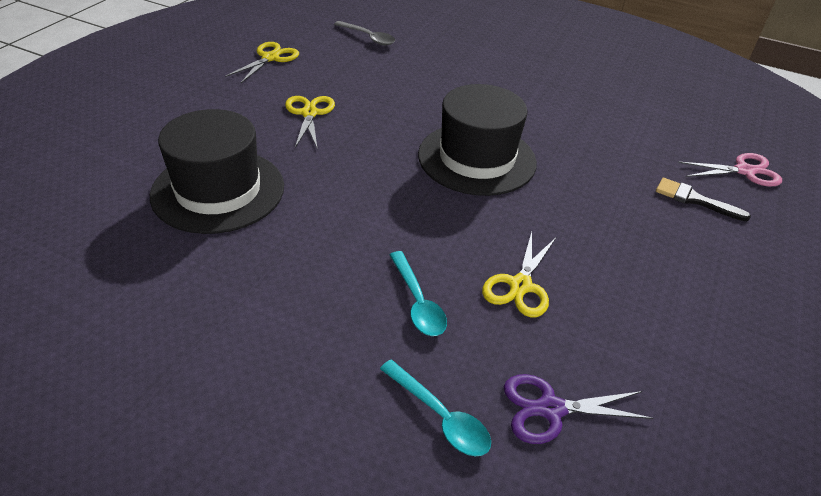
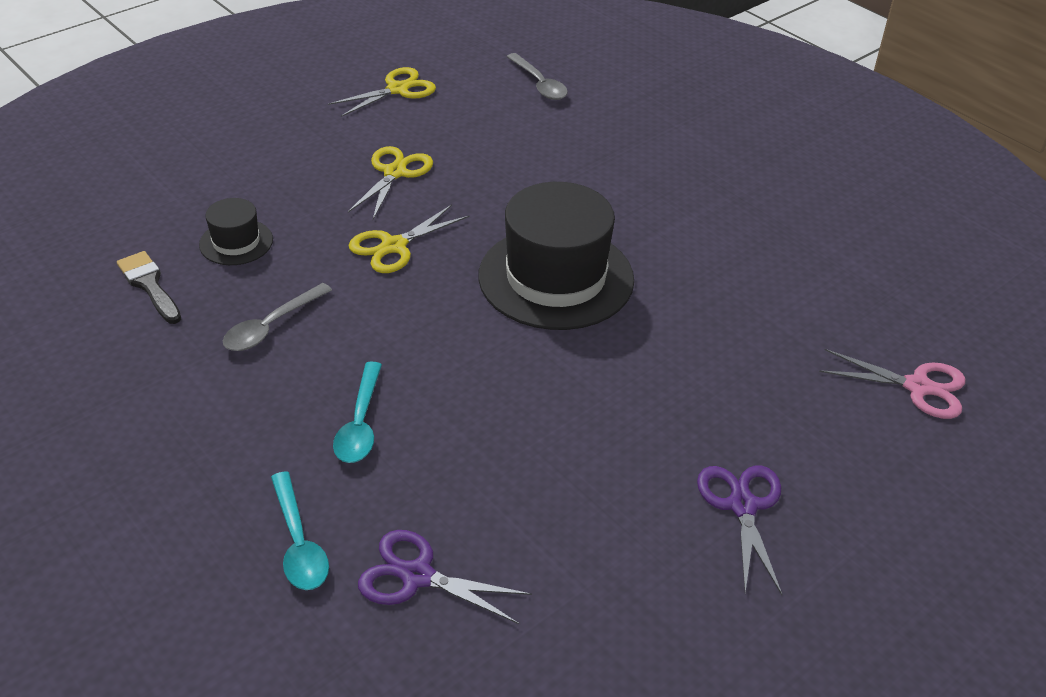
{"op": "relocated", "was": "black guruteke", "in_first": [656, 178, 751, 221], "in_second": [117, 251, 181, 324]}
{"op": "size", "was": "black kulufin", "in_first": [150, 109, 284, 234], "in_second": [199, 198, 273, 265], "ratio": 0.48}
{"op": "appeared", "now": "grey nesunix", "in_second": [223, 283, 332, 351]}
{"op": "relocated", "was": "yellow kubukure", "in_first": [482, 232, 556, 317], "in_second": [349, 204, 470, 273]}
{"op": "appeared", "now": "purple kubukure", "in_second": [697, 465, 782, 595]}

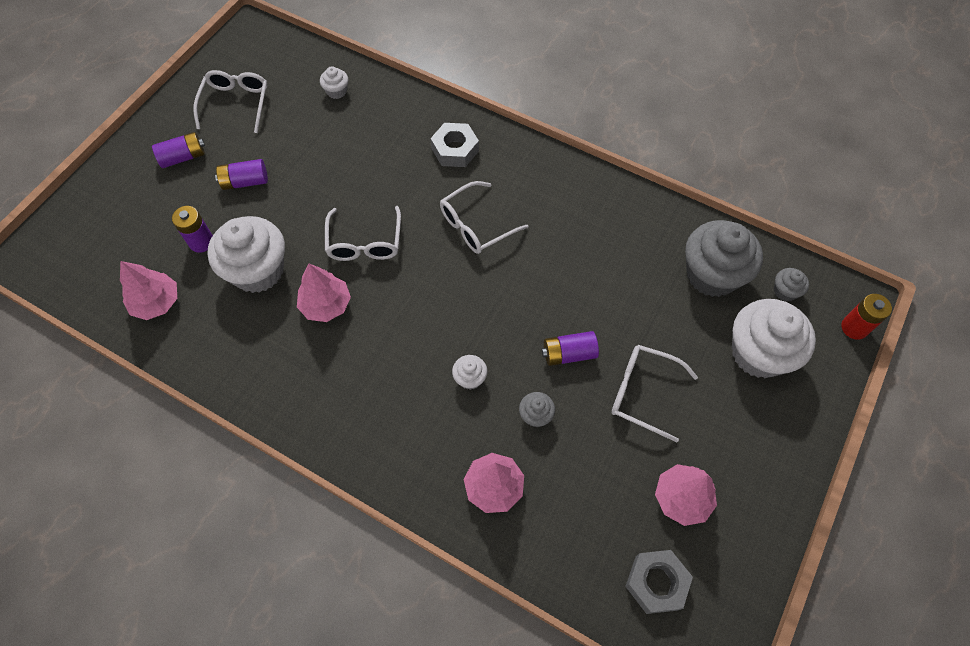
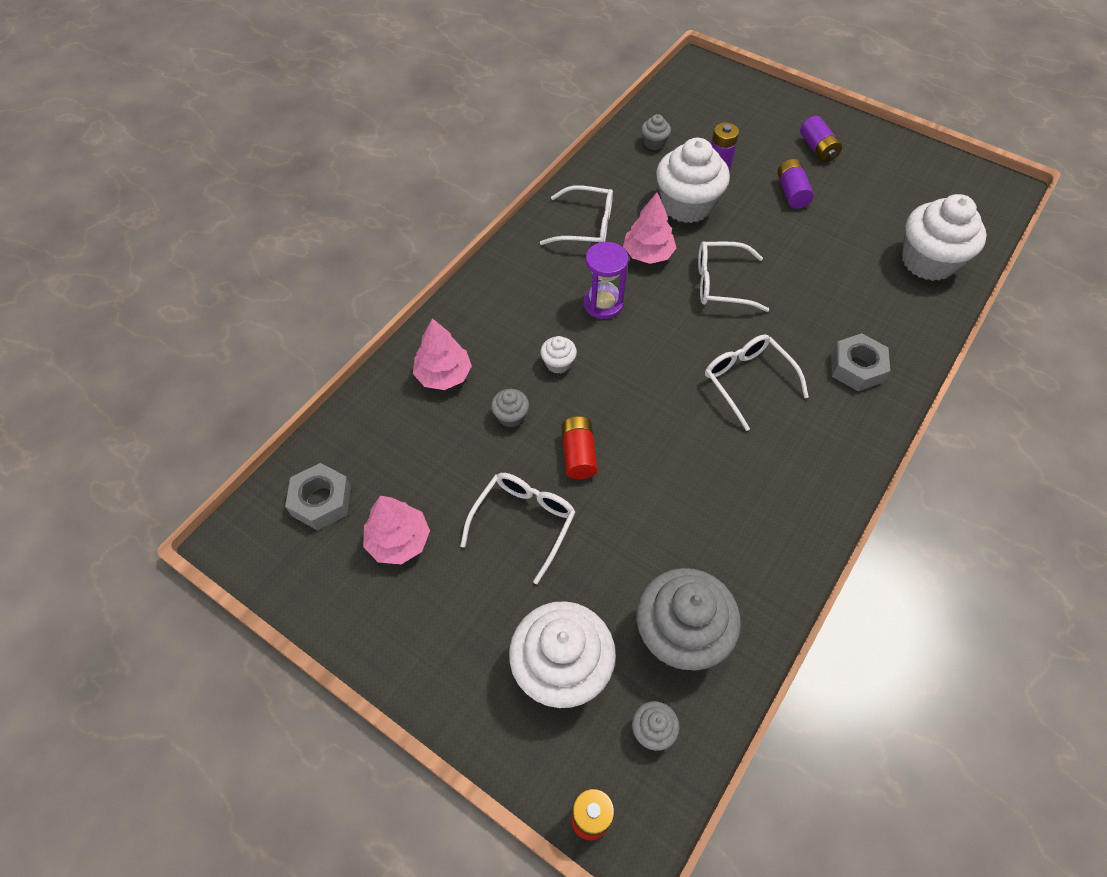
{"op": "relocated", "was": "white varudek", "in_first": [193, 70, 268, 133], "in_second": [540, 185, 613, 245]}
{"op": "colour", "was": "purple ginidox", "now": "red ginidox", "in_first": [542, 331, 599, 366], "in_second": [561, 416, 598, 479]}
{"op": "appeared", "now": "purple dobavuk", "in_second": [583, 242, 629, 319]}
{"op": "exchanged", "was": "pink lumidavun", "now": "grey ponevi", "in_first": [120, 261, 177, 320], "in_second": [641, 114, 671, 150]}
{"op": "size", "was": "white ponevi", "in_first": [320, 66, 348, 99], "in_second": [902, 194, 987, 281], "ratio": 2.26}

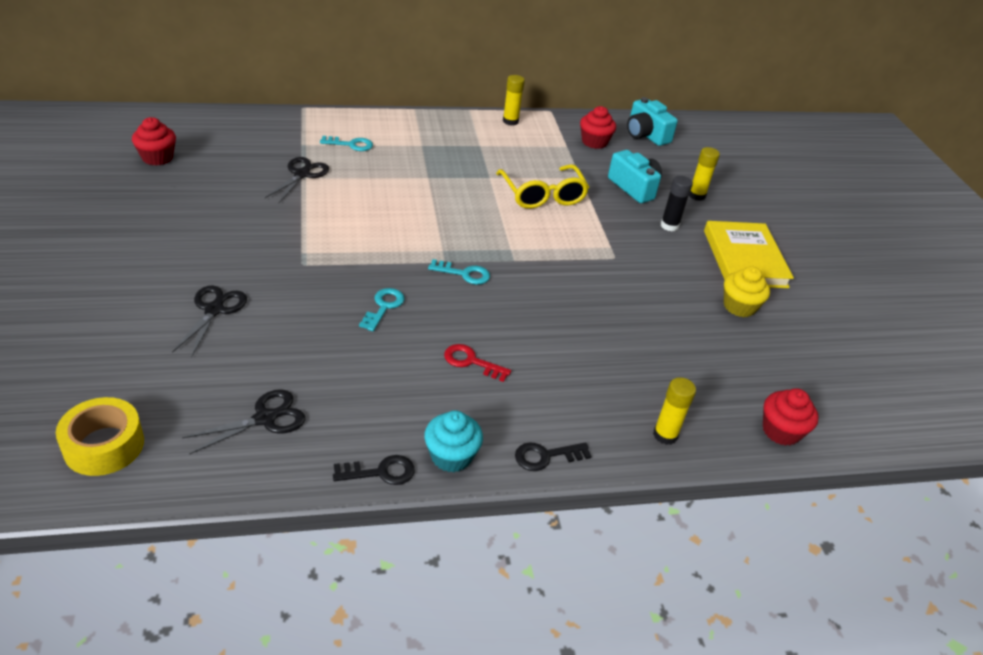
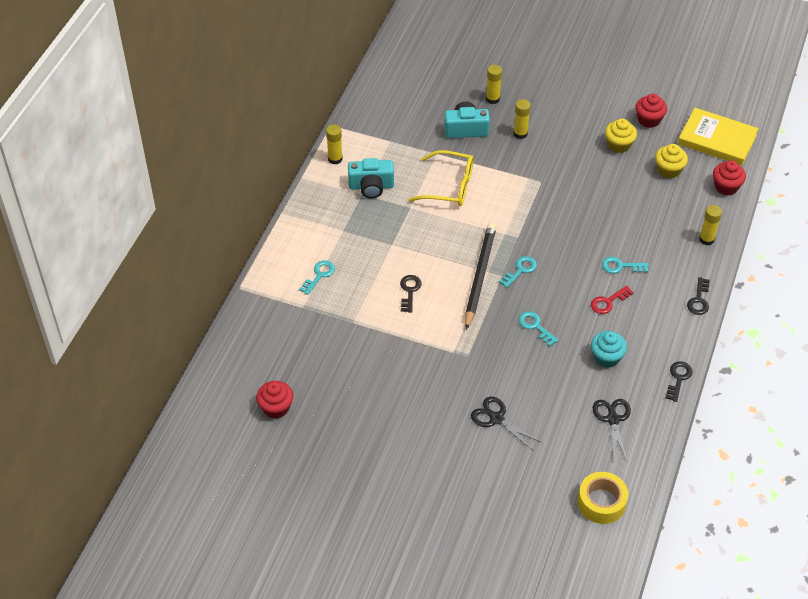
{"op": "relocated", "was": "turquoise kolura", "in_first": [627, 97, 678, 146], "in_second": [348, 158, 394, 199]}
{"op": "appeared", "now": "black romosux", "in_second": [400, 275, 421, 313]}
{"op": "appeared", "now": "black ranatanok", "in_second": [465, 223, 497, 330]}
{"op": "colour", "was": "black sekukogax", "now": "yellow sekukogax", "in_first": [661, 176, 693, 231], "in_second": [513, 99, 531, 139]}
{"op": "relocated", "was": "turquoise ponevi", "in_first": [424, 410, 483, 472], "in_second": [591, 331, 627, 368]}
{"op": "appeared", "now": "turquoise romosux", "in_second": [602, 257, 649, 274]}
{"op": "relocated", "was": "red ponevi", "in_first": [580, 106, 616, 149], "in_second": [636, 94, 667, 128]}
{"op": "appeared", "now": "yellow ponevi", "in_second": [655, 144, 688, 178]}
{"op": "relocated", "was": "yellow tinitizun", "in_first": [704, 221, 794, 288], "in_second": [678, 108, 759, 165]}
{"op": "missing", "was": "black kubukure", "in_first": [265, 157, 329, 203]}

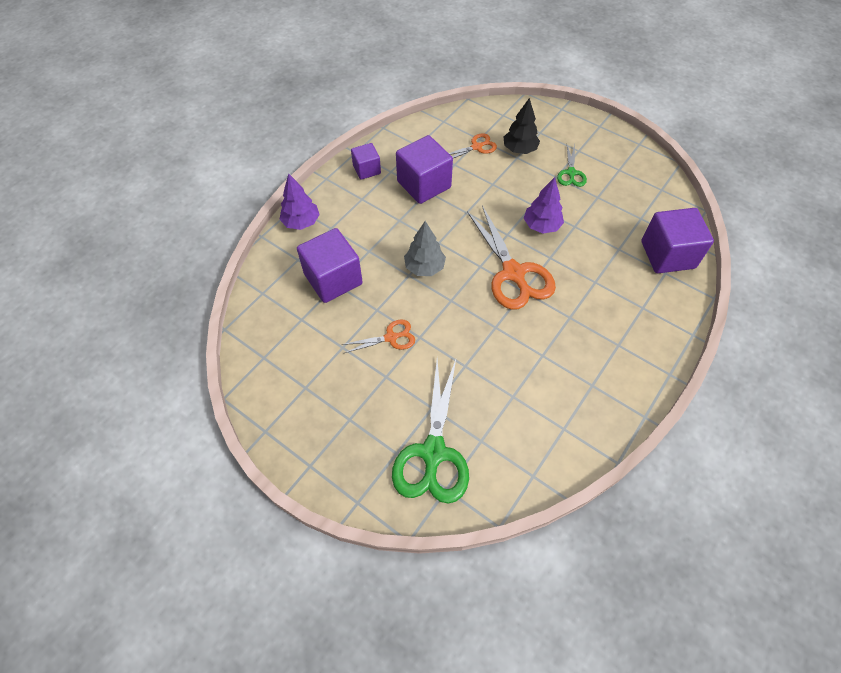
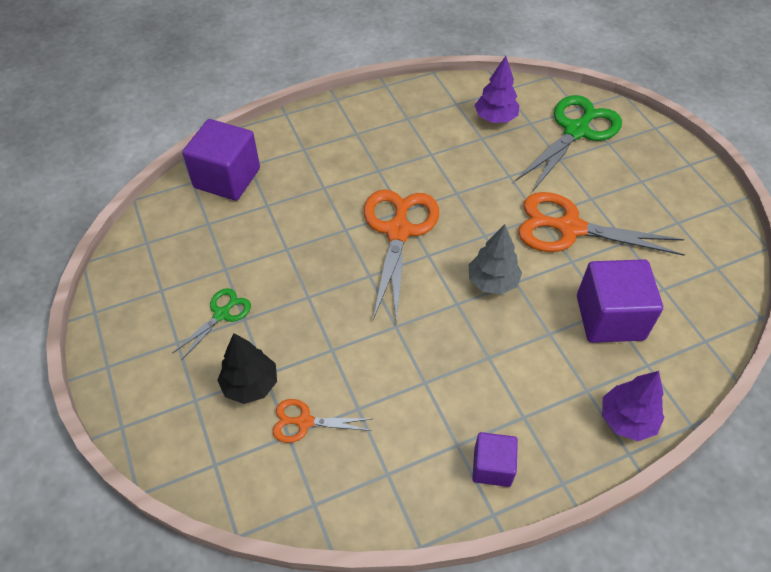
{"op": "relocated", "was": "purple lumidavun", "in_first": [524, 177, 564, 233], "in_second": [474, 56, 519, 123]}
{"op": "size", "was": "orange kubukure", "in_first": [341, 319, 415, 353], "in_second": [518, 192, 685, 256], "ratio": 1.96}
{"op": "missing", "was": "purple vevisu", "in_first": [396, 135, 453, 204]}

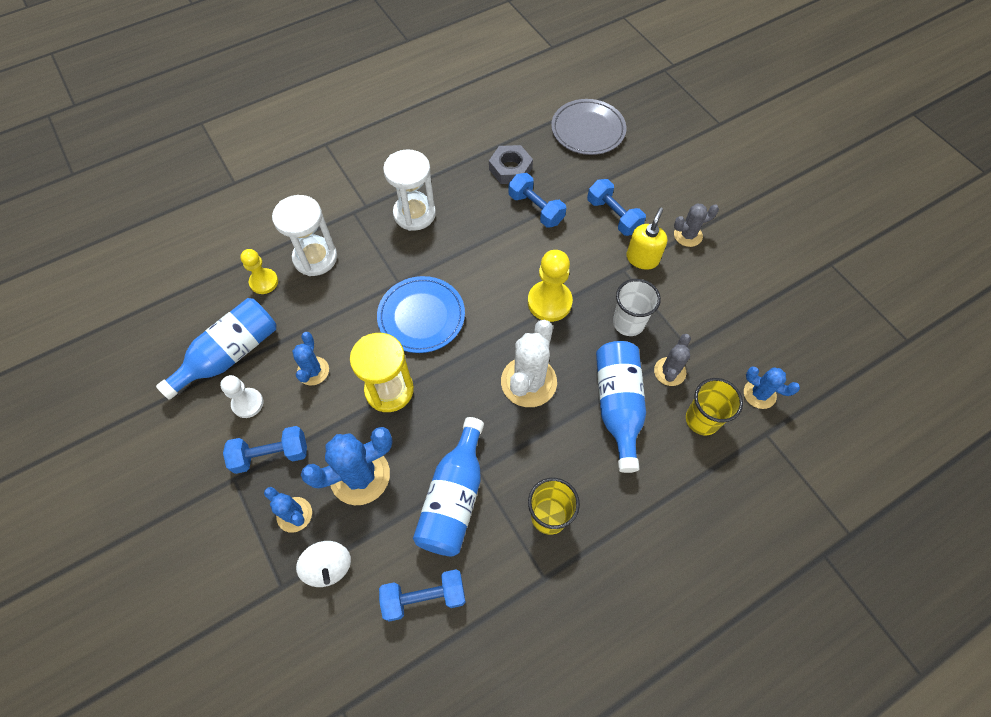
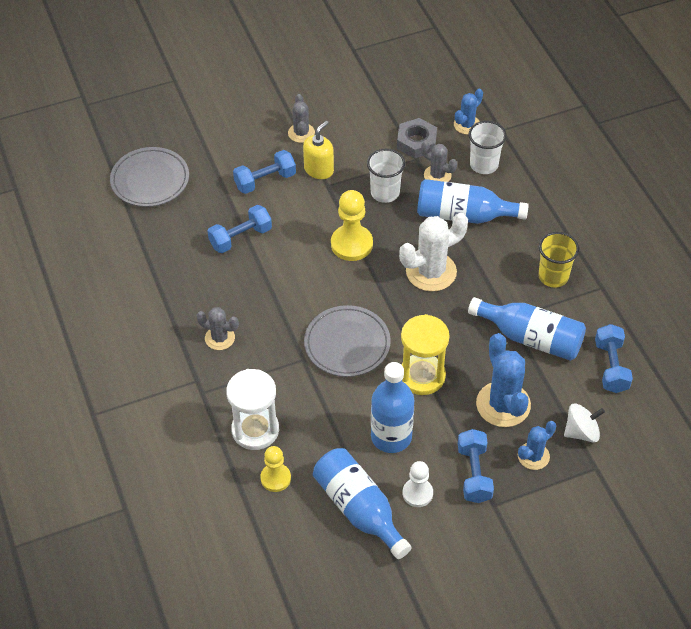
{"op": "exchanged", "was": "white dobavuk", "now": "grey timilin", "in_first": [383, 149, 436, 231], "in_second": [196, 307, 239, 350]}
{"op": "spun", "was": "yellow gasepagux", "in_first": [626, 207, 668, 270], "in_second": [303, 121, 334, 179], "clockwise": 90}
{"op": "colour", "was": "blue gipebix", "now": "grey gipebix", "in_first": [377, 276, 465, 353], "in_second": [304, 305, 391, 377]}
{"op": "exchanged", "was": "blue timilin", "now": "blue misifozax", "in_first": [292, 332, 329, 385], "in_second": [371, 362, 414, 453]}
{"op": "relocated", "was": "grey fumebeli", "in_first": [489, 145, 533, 184], "in_second": [397, 118, 437, 159]}
{"op": "spun", "was": "white timilin", "in_first": [501, 320, 557, 407], "in_second": [399, 213, 468, 292], "clockwise": -60}
{"op": "colour", "was": "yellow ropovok", "now": "white ropovok", "in_first": [686, 378, 743, 435], "in_second": [469, 121, 507, 174]}

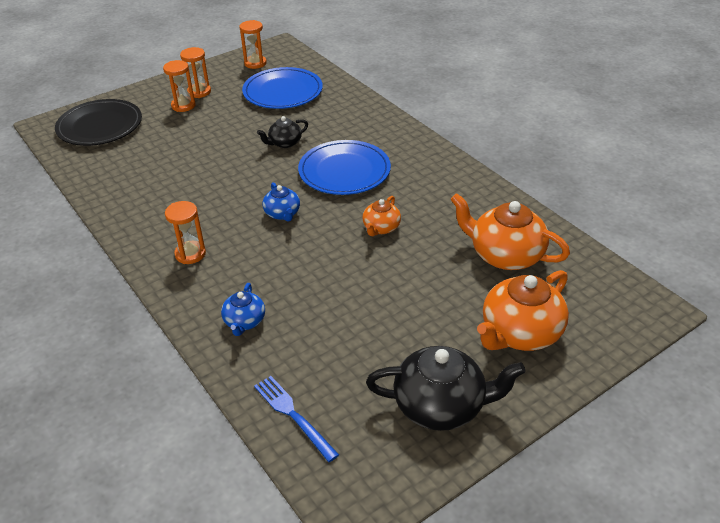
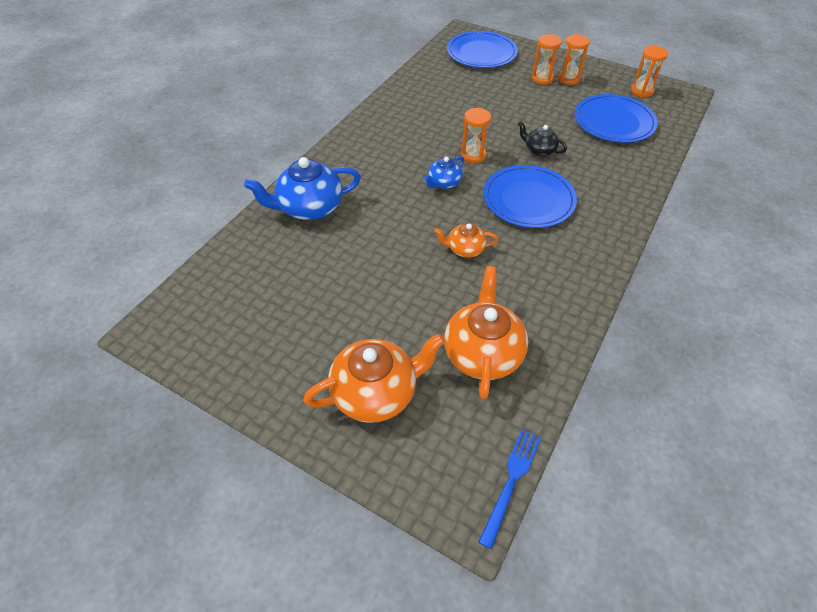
{"op": "size", "was": "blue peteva", "in_first": [221, 283, 265, 336], "in_second": [244, 157, 361, 220], "ratio": 1.85}
{"op": "spun", "was": "orange peteva", "in_first": [477, 270, 569, 351], "in_second": [303, 334, 445, 423], "clockwise": 135}
{"op": "colour", "was": "black gipebix", "now": "blue gipebix", "in_first": [55, 99, 142, 146], "in_second": [447, 31, 518, 68]}
{"op": "relocated", "was": "orange dobavuk", "in_first": [165, 201, 206, 264], "in_second": [461, 108, 491, 163]}
{"op": "relocated", "was": "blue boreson", "in_first": [254, 376, 339, 462], "in_second": [478, 429, 541, 549]}
{"op": "missing", "was": "black peteva", "in_first": [366, 346, 526, 431]}

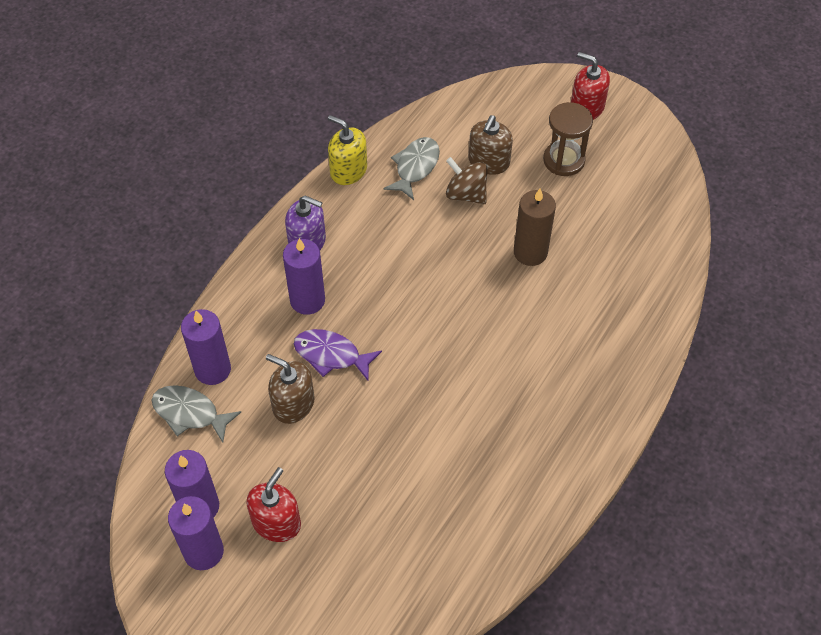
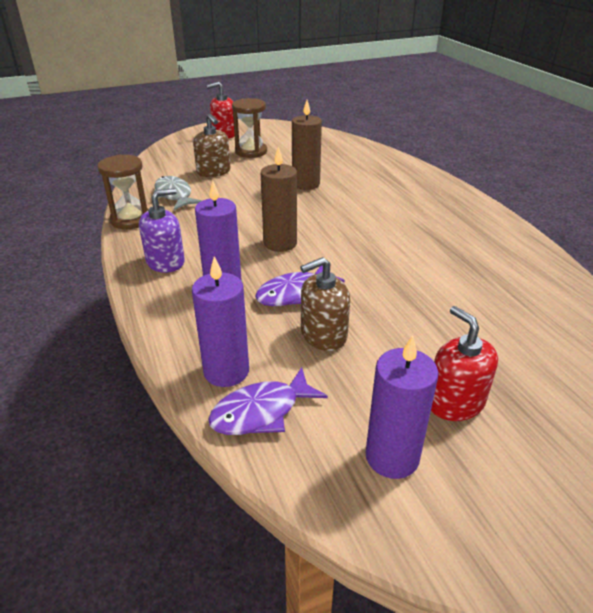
{"op": "exchanged", "was": "yellow gasepagux", "now": "brown dobavuk", "in_first": [328, 115, 367, 185], "in_second": [97, 155, 148, 229]}
{"op": "colour", "was": "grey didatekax", "now": "purple didatekax", "in_first": [152, 385, 241, 443], "in_second": [208, 367, 328, 435]}
{"op": "appeared", "now": "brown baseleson", "in_second": [261, 147, 297, 252]}
{"op": "missing", "was": "purple baseleson", "in_first": [168, 496, 224, 570]}
{"op": "missing", "was": "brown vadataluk", "in_first": [446, 157, 488, 204]}

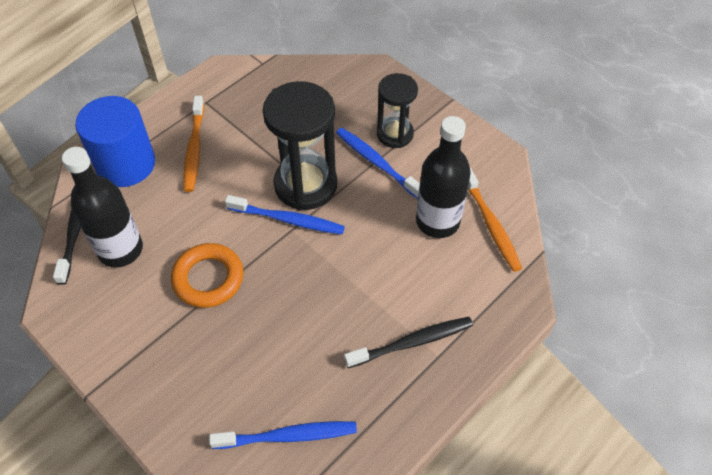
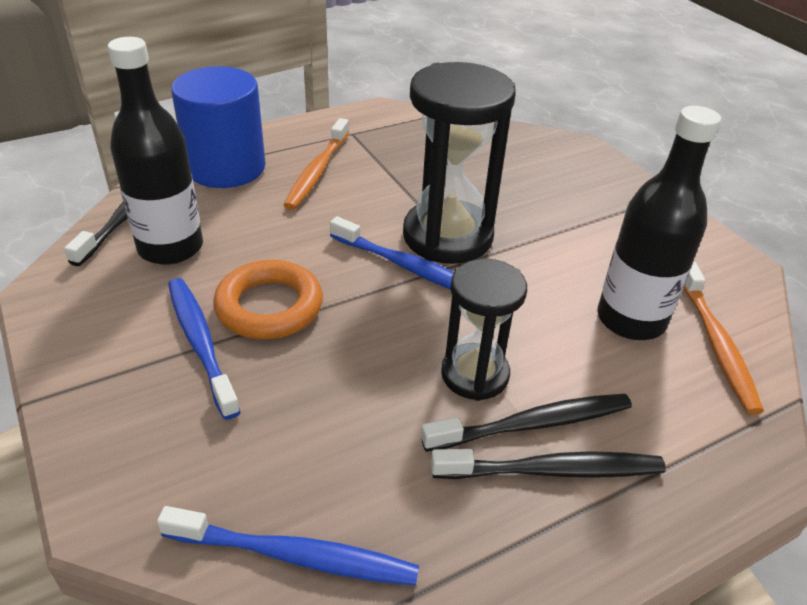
{"op": "relocated", "was": "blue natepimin", "in_first": [336, 128, 420, 199], "in_second": [168, 278, 240, 420]}
{"op": "appeared", "now": "black natepimin", "in_second": [421, 394, 632, 452]}
{"op": "relocated", "was": "black dobavuk", "in_first": [377, 73, 418, 148], "in_second": [441, 259, 527, 401]}

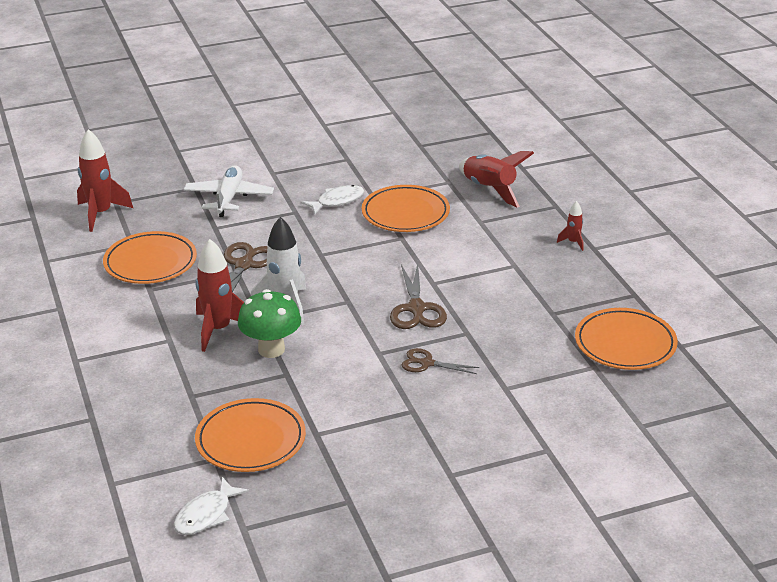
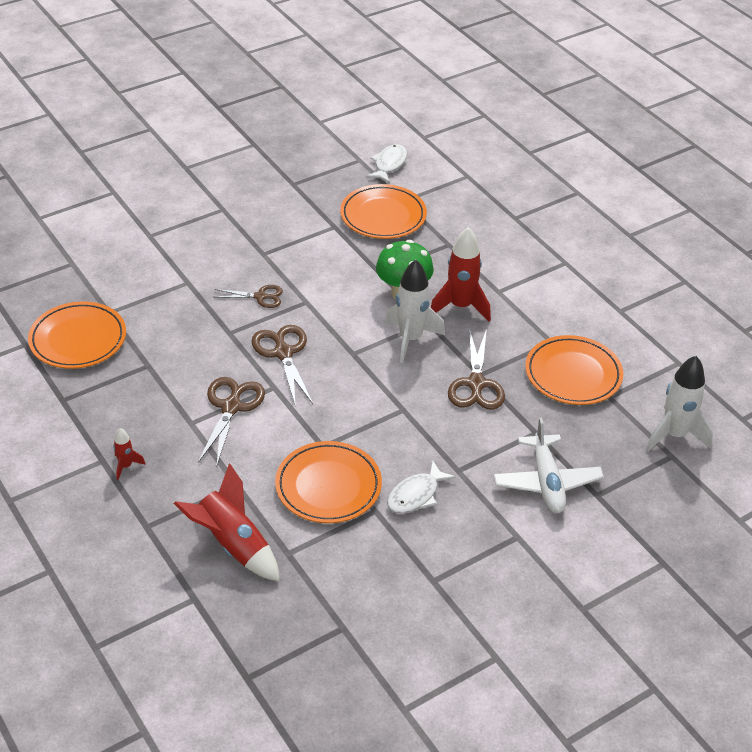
{"op": "appeared", "now": "brown kubukure", "in_second": [198, 377, 265, 468]}
{"op": "colour", "was": "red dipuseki", "now": "white dipuseki", "in_first": [77, 129, 133, 232], "in_second": [646, 356, 713, 451]}

